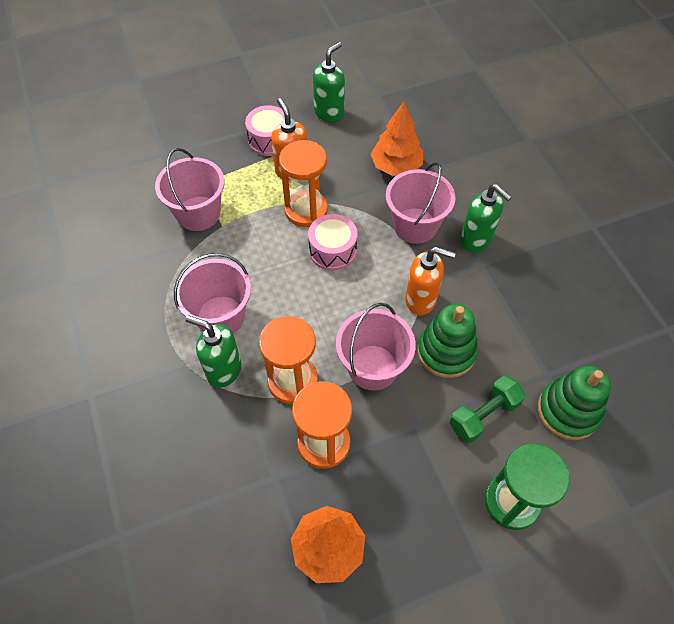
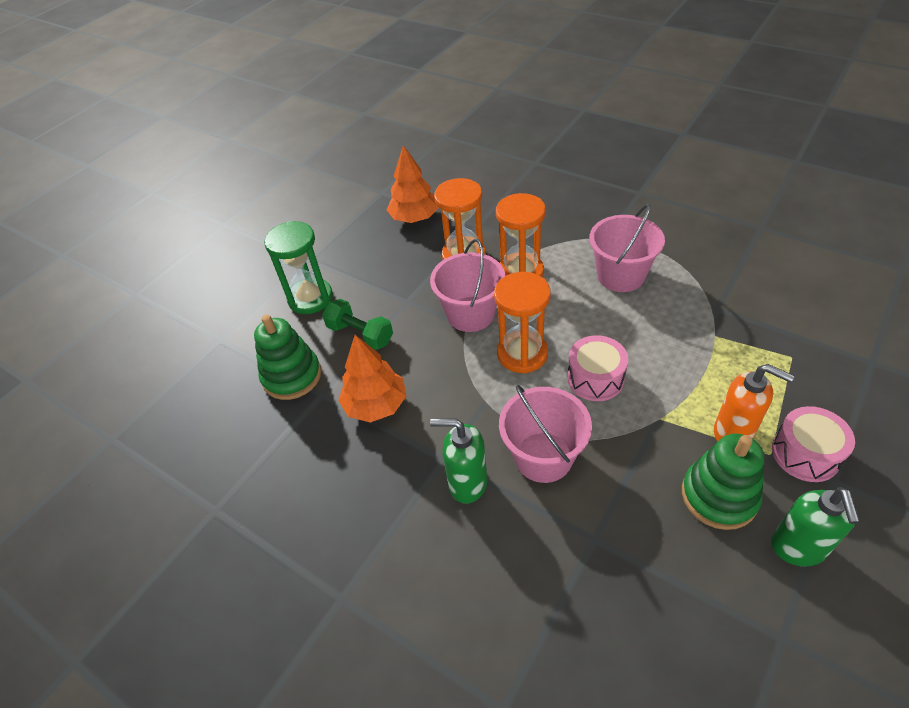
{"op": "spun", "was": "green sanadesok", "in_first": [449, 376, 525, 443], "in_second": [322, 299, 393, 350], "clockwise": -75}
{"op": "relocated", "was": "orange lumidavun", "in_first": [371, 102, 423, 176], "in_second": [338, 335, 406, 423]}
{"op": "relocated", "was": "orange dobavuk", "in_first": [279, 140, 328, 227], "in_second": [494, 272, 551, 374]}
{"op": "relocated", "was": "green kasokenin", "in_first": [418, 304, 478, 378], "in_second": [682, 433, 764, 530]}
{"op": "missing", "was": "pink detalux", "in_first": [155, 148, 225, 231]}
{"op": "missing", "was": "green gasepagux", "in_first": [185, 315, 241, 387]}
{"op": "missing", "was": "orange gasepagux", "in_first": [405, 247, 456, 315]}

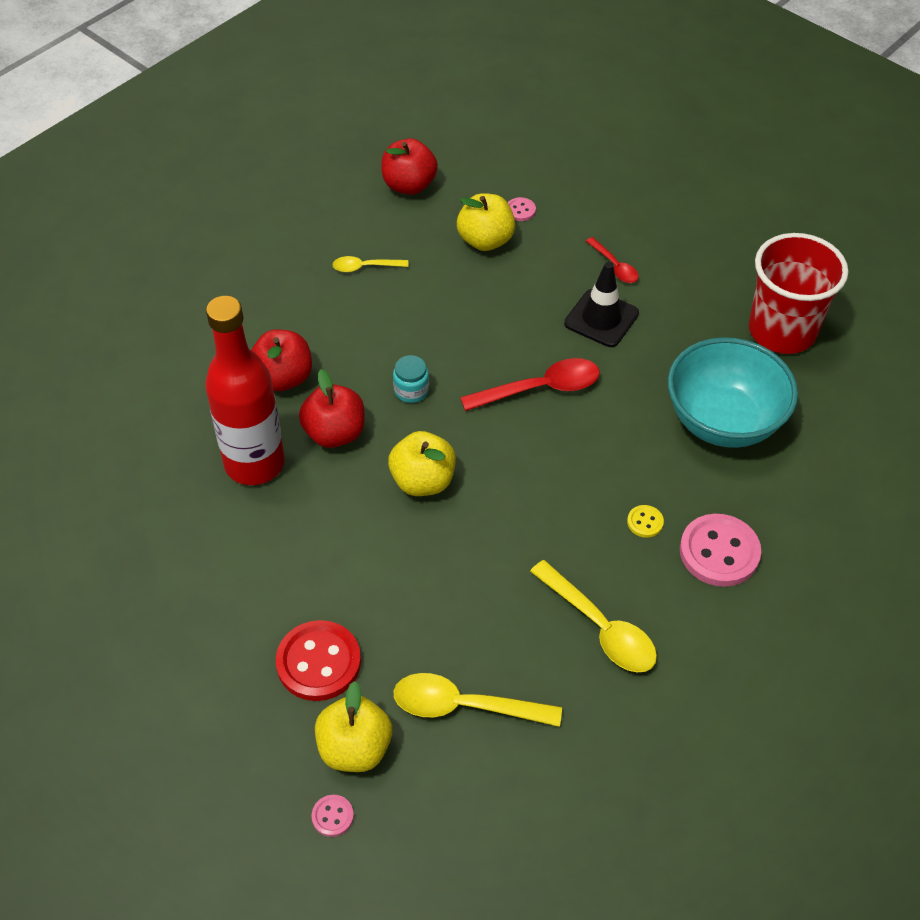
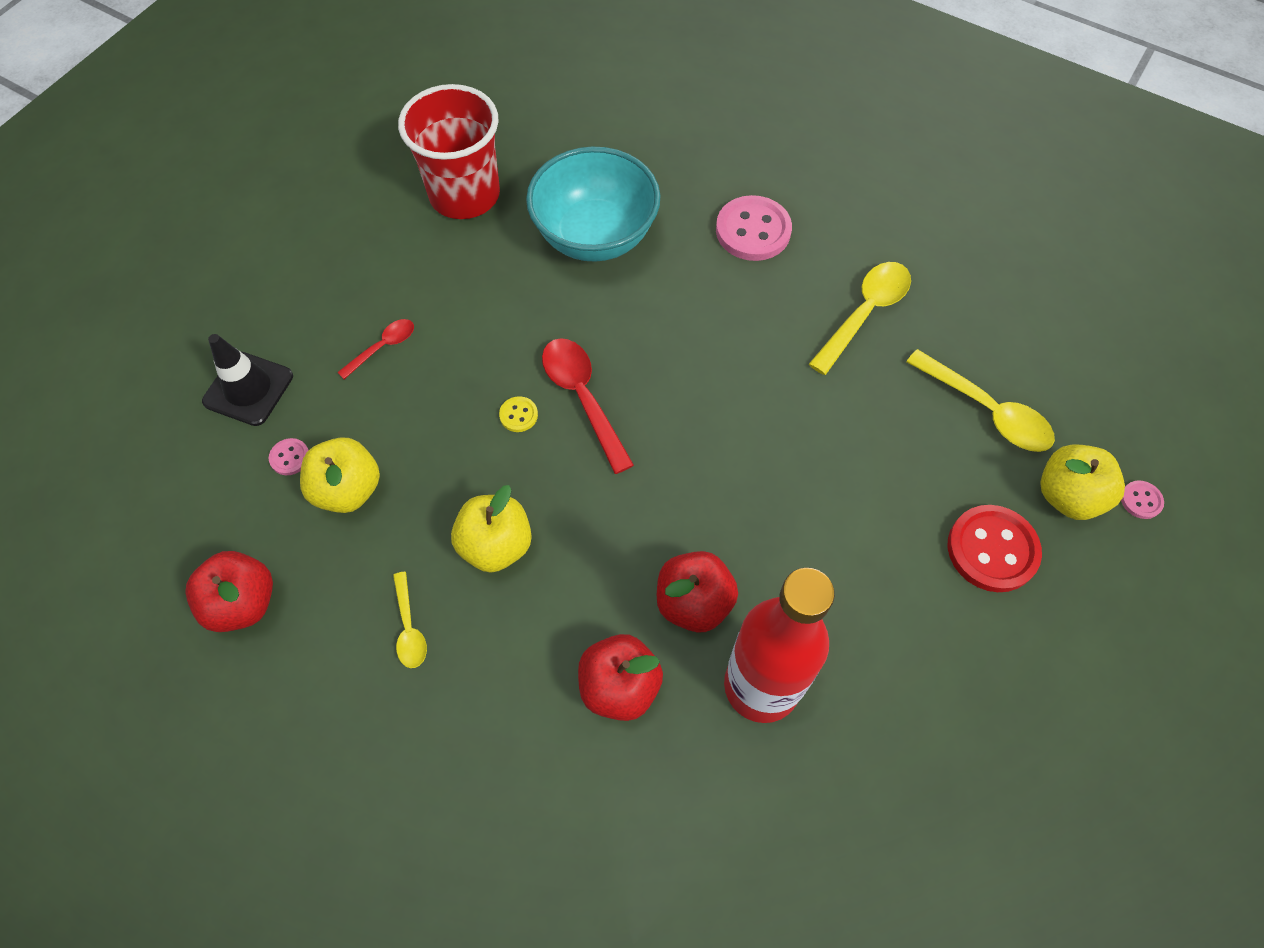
{"op": "relocated", "was": "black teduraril", "in_first": [564, 262, 639, 347], "in_second": [202, 334, 293, 426]}
{"op": "relocated", "was": "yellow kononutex", "in_first": [388, 431, 456, 496], "in_second": [451, 485, 532, 573]}
{"op": "relocated", "was": "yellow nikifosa", "in_first": [627, 505, 664, 538], "in_second": [499, 396, 538, 432]}
{"op": "spun", "was": "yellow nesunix", "in_first": [394, 673, 562, 727], "in_second": [906, 349, 1055, 452], "clockwise": -45}
{"op": "missing", "was": "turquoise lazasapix", "in_first": [393, 355, 429, 403]}

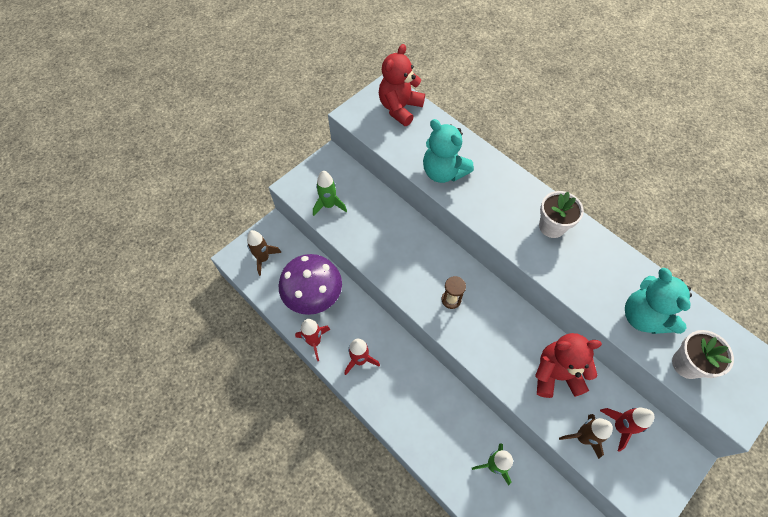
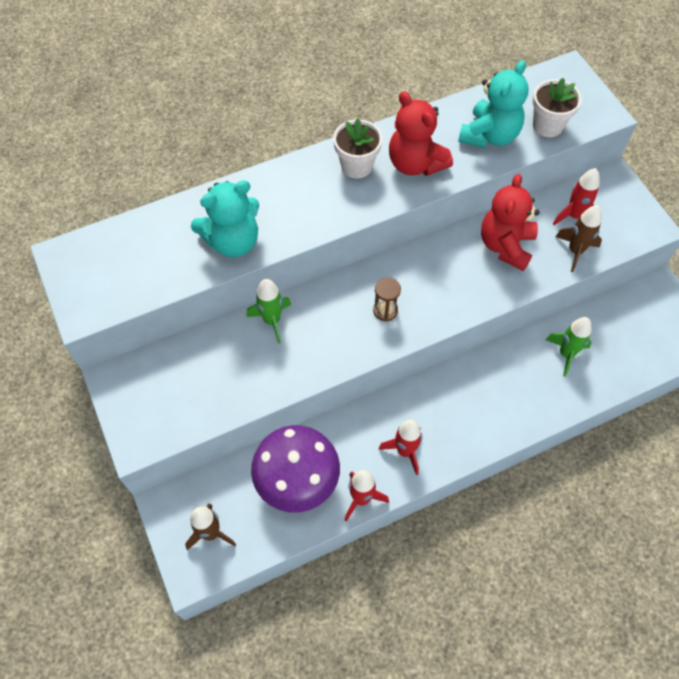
{"op": "relocated", "was": "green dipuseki", "in_first": [313, 171, 347, 216], "in_second": [246, 279, 291, 344]}
{"op": "relocated", "was": "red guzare", "in_first": [379, 44, 425, 126], "in_second": [389, 91, 453, 176]}
{"op": "spun", "was": "turquoise guzare", "in_first": [625, 268, 692, 334], "in_second": [458, 60, 528, 148], "clockwise": -60}

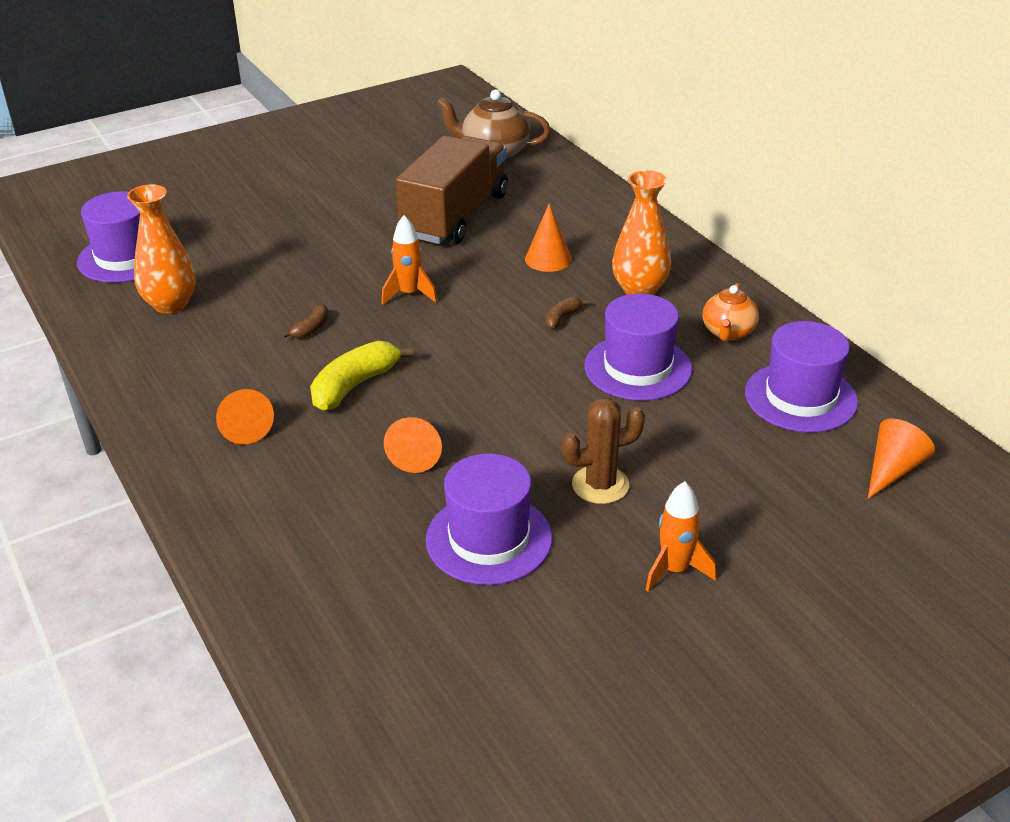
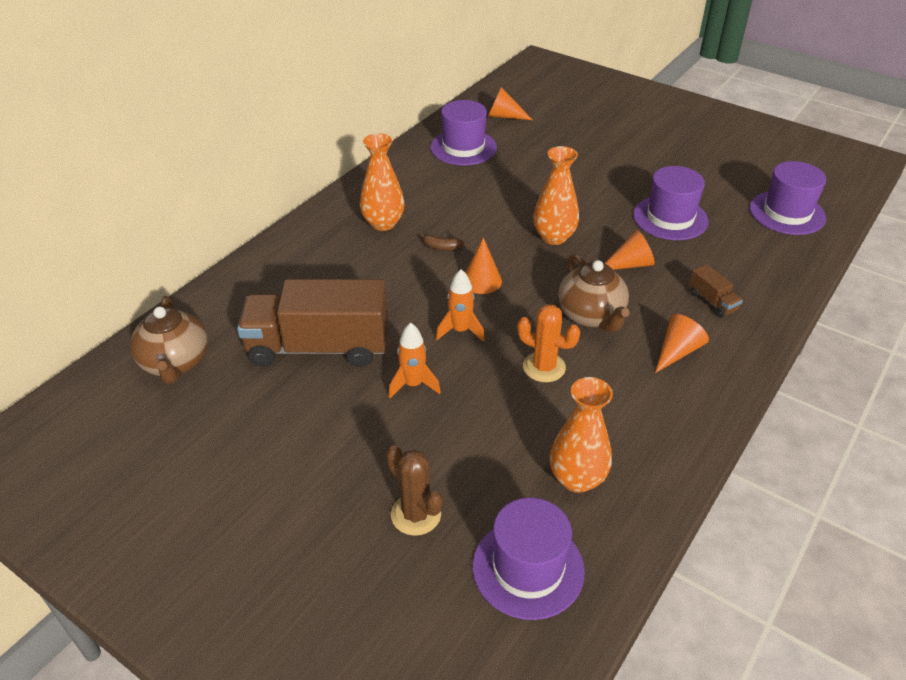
{"op": "relocated", "was": "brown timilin", "in_first": [562, 398, 645, 504], "in_second": [386, 445, 443, 536]}
{"op": "relocated", "was": "orange dipuseki", "in_first": [646, 481, 716, 592], "in_second": [388, 323, 441, 398]}
{"op": "relocated", "was": "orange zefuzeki", "in_first": [525, 203, 572, 272], "in_second": [465, 238, 502, 294]}
{"op": "exchanged", "was": "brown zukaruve", "now": "orange timilin", "in_first": [283, 304, 329, 338], "in_second": [517, 304, 580, 382]}
{"op": "appeared", "now": "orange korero", "in_second": [533, 146, 579, 245]}
{"op": "exchanged", "was": "yellow zukaruve", "now": "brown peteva", "in_first": [310, 341, 414, 411], "in_second": [558, 254, 630, 332]}
{"op": "appeared", "now": "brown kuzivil", "in_second": [689, 264, 743, 318]}
{"op": "relocated", "was": "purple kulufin", "in_first": [585, 294, 692, 401], "in_second": [750, 161, 826, 235]}
{"op": "missing", "was": "orange peteva", "in_first": [703, 283, 759, 341]}

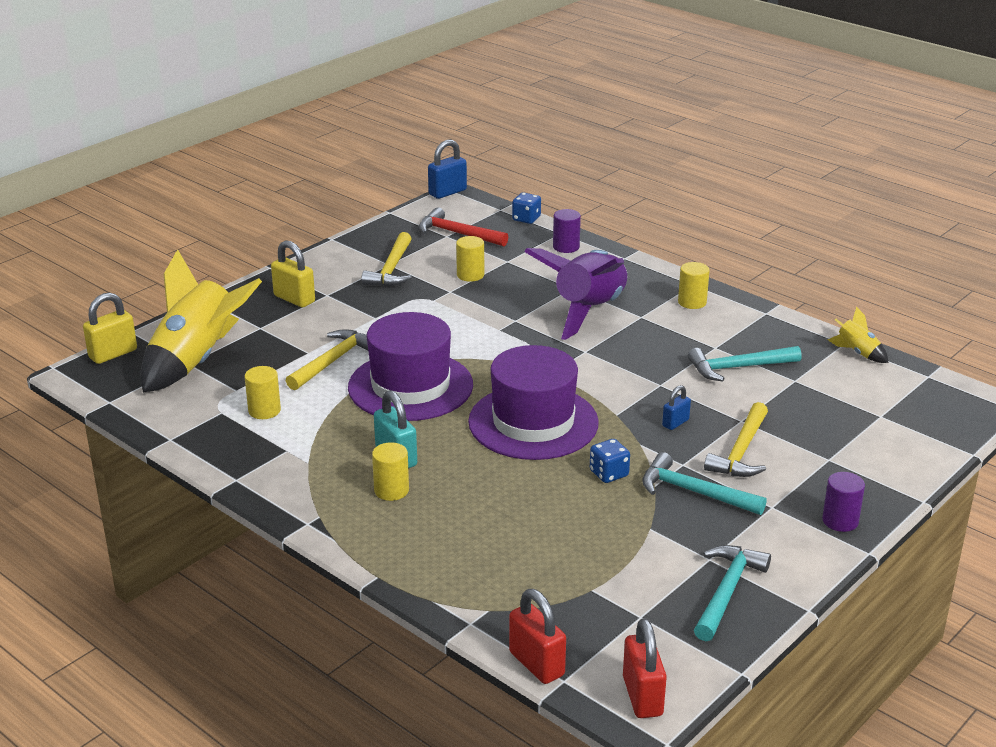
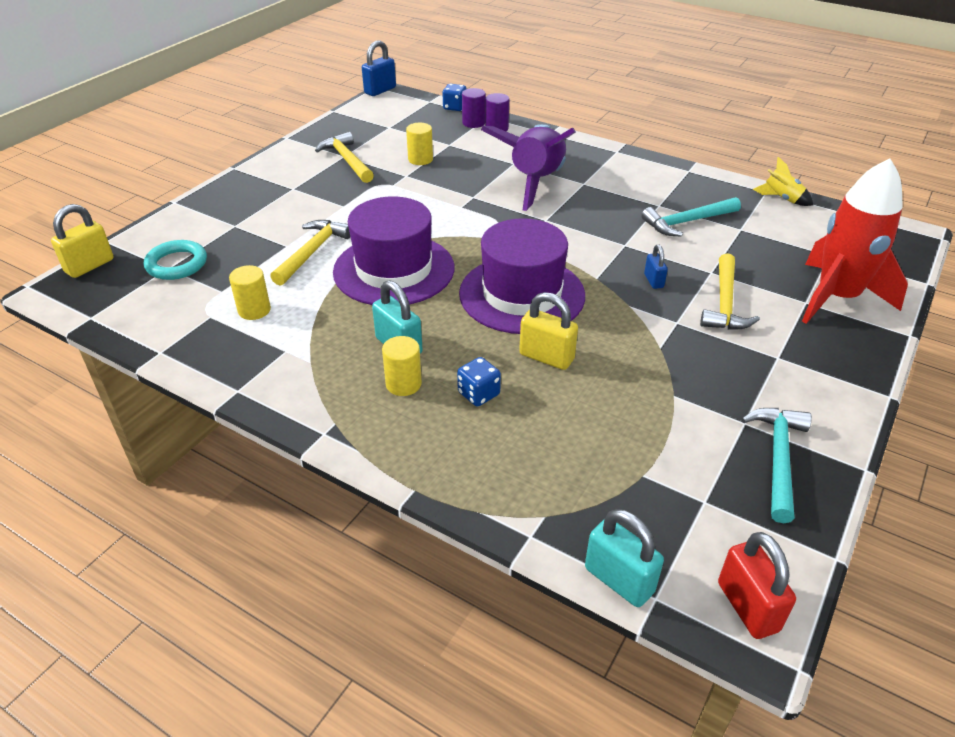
{"op": "exchanged", "was": "yellow dipuseki", "now": "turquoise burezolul", "in_first": [141, 249, 262, 392], "in_second": [144, 240, 207, 280]}
{"op": "spun", "was": "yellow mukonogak", "in_first": [361, 232, 412, 286], "in_second": [315, 132, 374, 183], "clockwise": 150}
{"op": "relocated", "was": "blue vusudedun", "in_first": [590, 439, 630, 483], "in_second": [457, 357, 501, 406]}
{"op": "relocated", "was": "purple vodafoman", "in_first": [822, 472, 865, 532], "in_second": [462, 88, 486, 128]}
{"op": "relocated", "was": "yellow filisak", "in_first": [271, 240, 315, 307], "in_second": [519, 292, 578, 370]}
{"op": "colour", "was": "red filisak", "now": "turquoise filisak", "in_first": [509, 589, 566, 684], "in_second": [585, 509, 664, 607]}
{"op": "spun", "was": "blue filisak", "in_first": [662, 385, 691, 430], "in_second": [644, 245, 668, 289], "clockwise": -45}
{"op": "appeared", "now": "red dipuseki", "in_second": [802, 158, 908, 324]}
{"op": "missing", "was": "red mukonogak", "in_first": [419, 207, 508, 246]}
{"op": "missing", "was": "turquoise mukonogak", "in_first": [642, 452, 767, 515]}
{"op": "missing", "was": "yellow vodafoman", "in_first": [678, 262, 710, 309]}

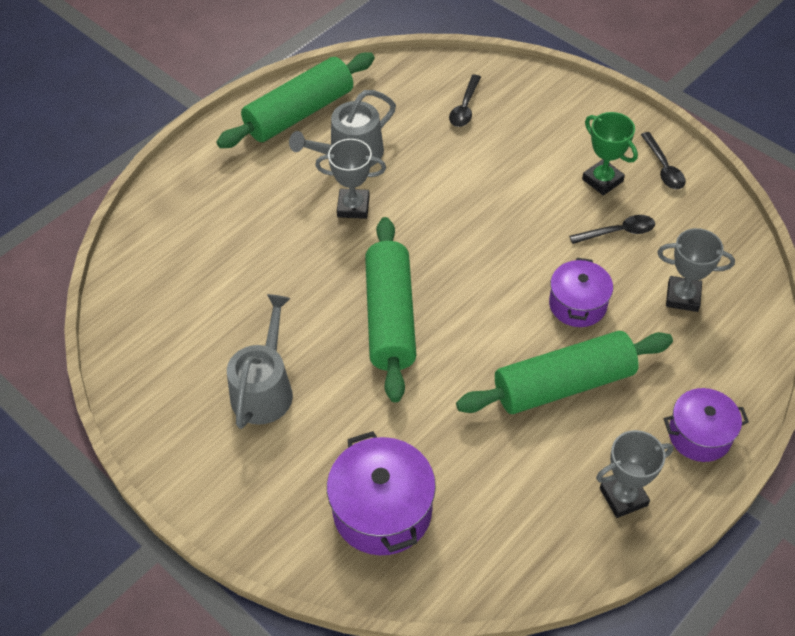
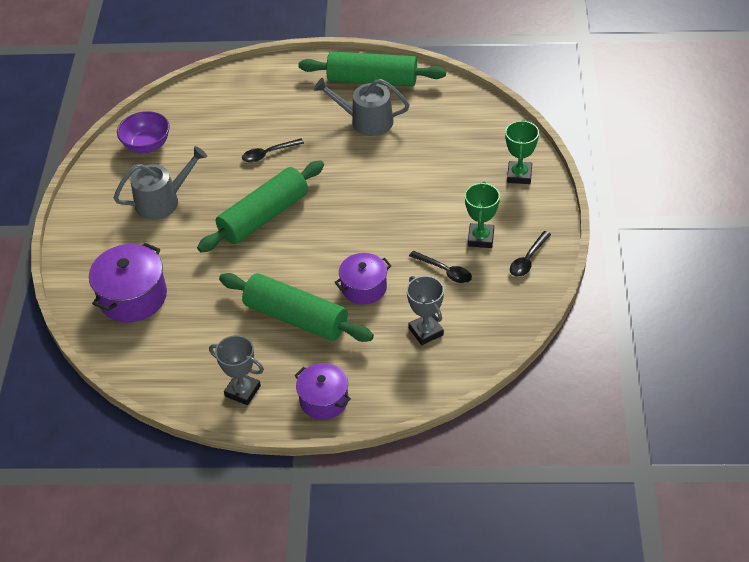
{"op": "appeared", "now": "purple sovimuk", "in_second": [117, 111, 170, 153]}
{"op": "relocated", "was": "black nesunix", "in_first": [449, 75, 481, 127], "in_second": [242, 138, 304, 163]}
{"op": "appeared", "now": "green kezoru", "in_second": [505, 120, 539, 184]}
{"op": "missing", "was": "grey kezoru", "in_first": [315, 139, 386, 219]}

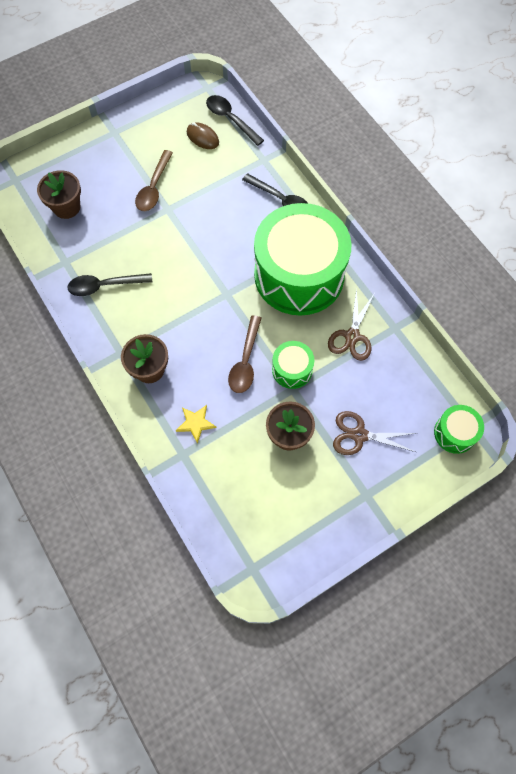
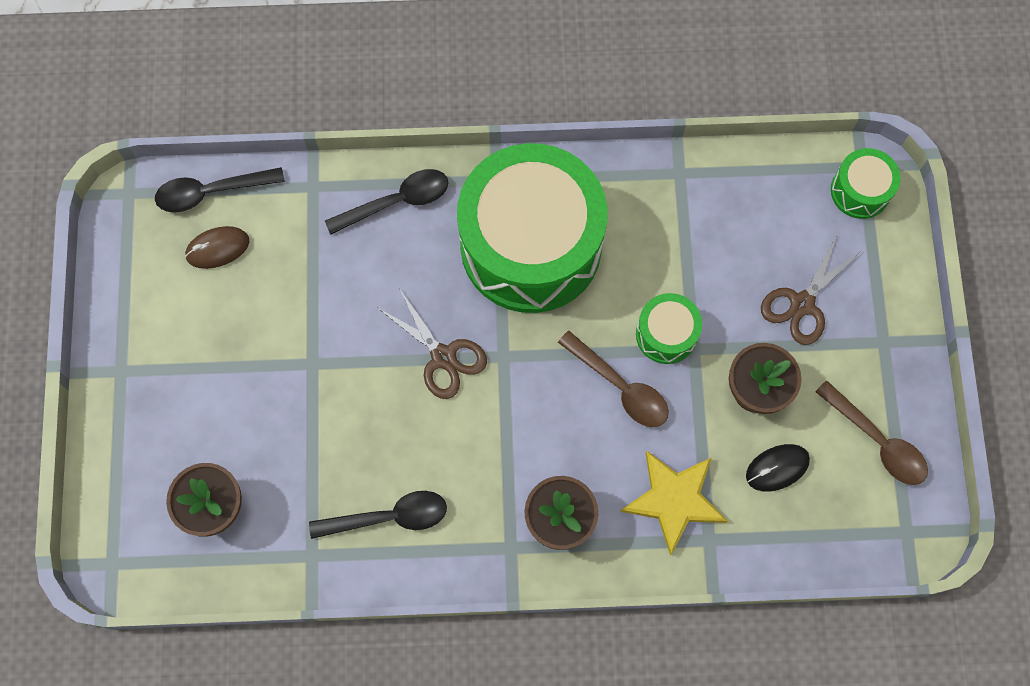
{"op": "spun", "was": "black nesunix", "in_first": [68, 273, 152, 296], "in_second": [309, 491, 447, 539], "clockwise": -120}
{"op": "relocated", "was": "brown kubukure", "in_first": [328, 289, 374, 361], "in_second": [378, 288, 487, 399]}
{"op": "size", "was": "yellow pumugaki", "in_first": [176, 405, 216, 444], "in_second": [620, 450, 728, 556], "ratio": 1.72}
{"op": "appeared", "now": "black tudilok", "in_second": [746, 444, 810, 491]}
{"op": "relocated", "was": "brown nesunix", "in_first": [135, 150, 173, 211], "in_second": [815, 380, 928, 485]}

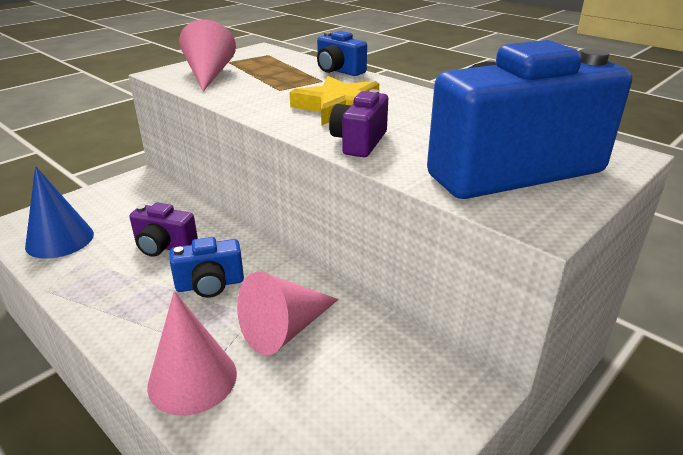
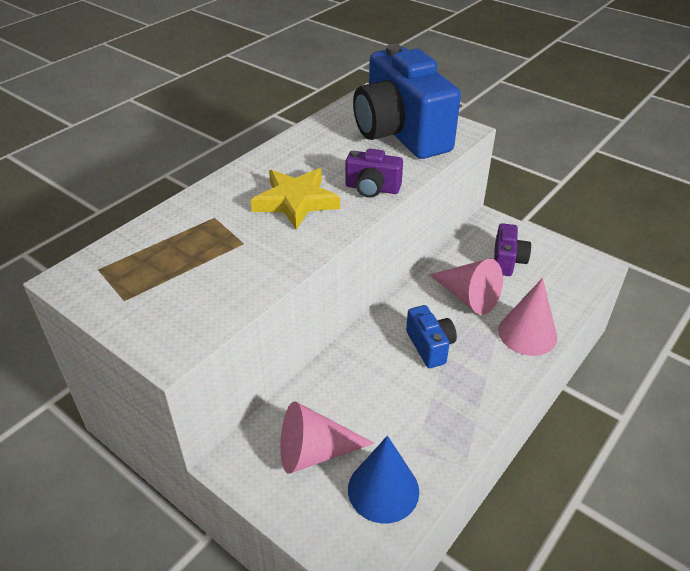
{"op": "relocated", "was": "pink zefuzeki", "in_first": [179, 20, 236, 91], "in_second": [280, 402, 375, 474]}
{"op": "relocated", "was": "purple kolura", "in_first": [129, 202, 198, 257], "in_second": [494, 223, 531, 276]}
{"op": "missing", "was": "blue kolura", "in_first": [317, 31, 367, 76]}

